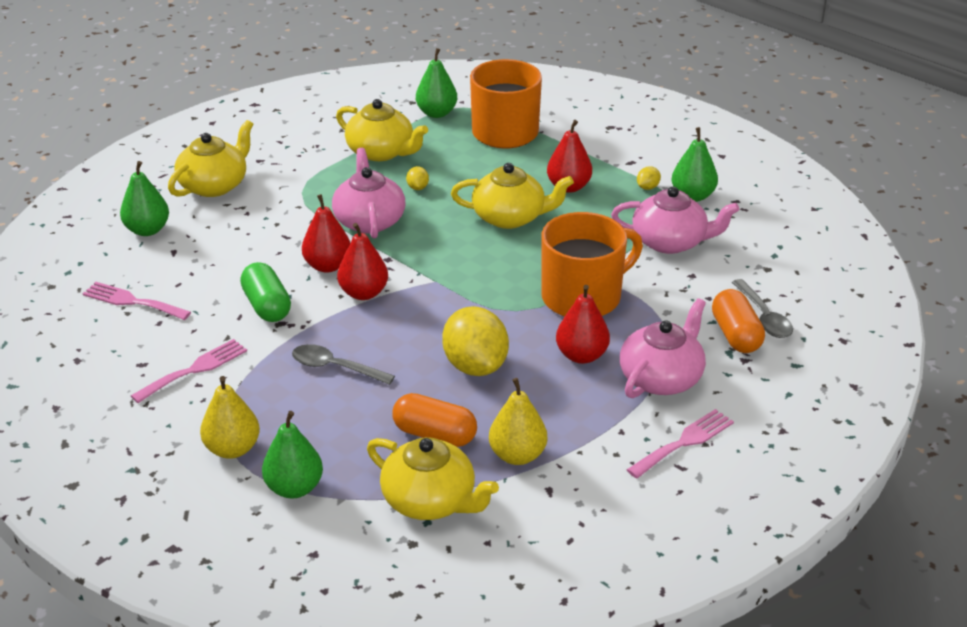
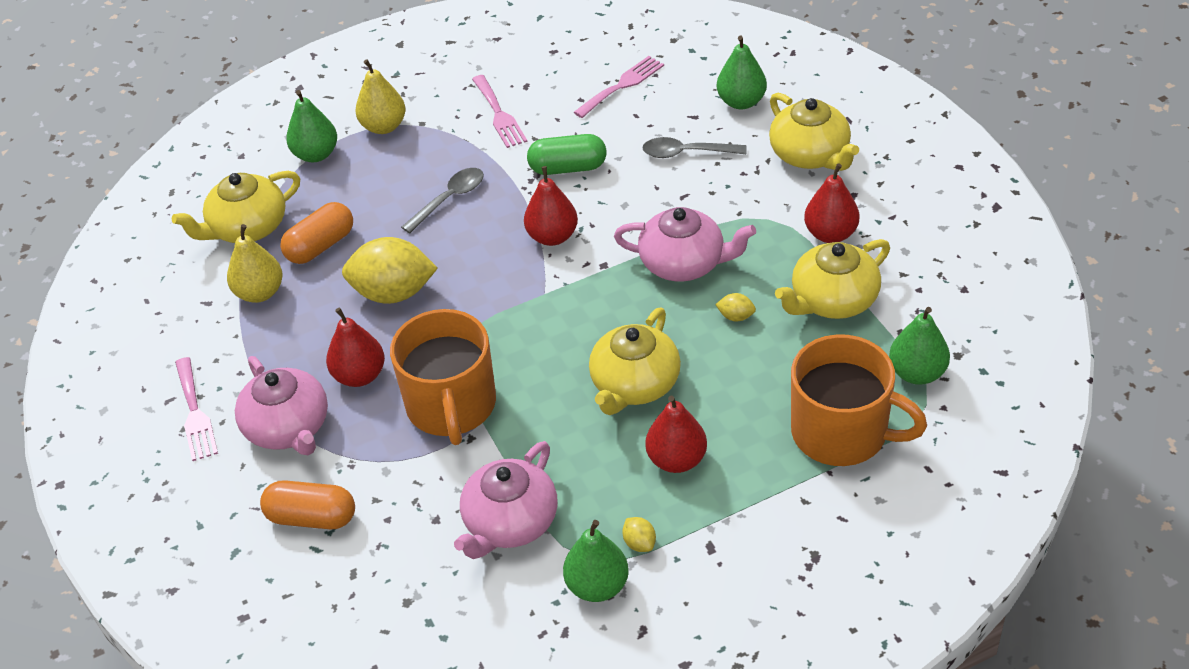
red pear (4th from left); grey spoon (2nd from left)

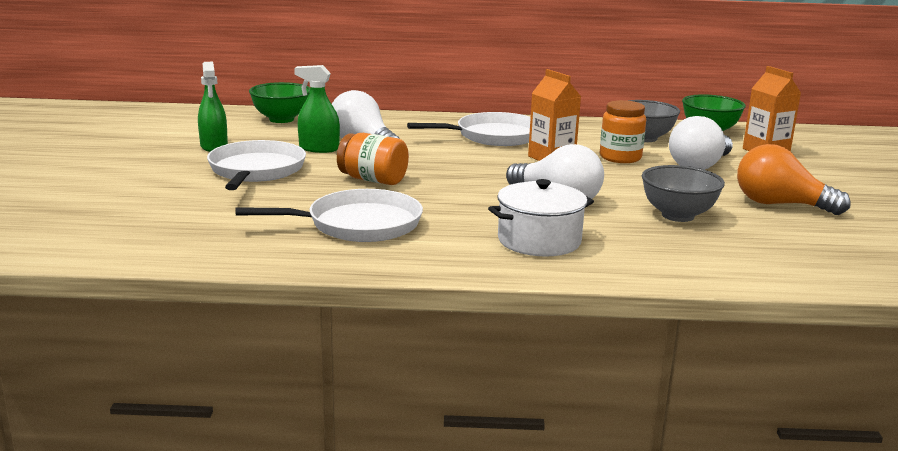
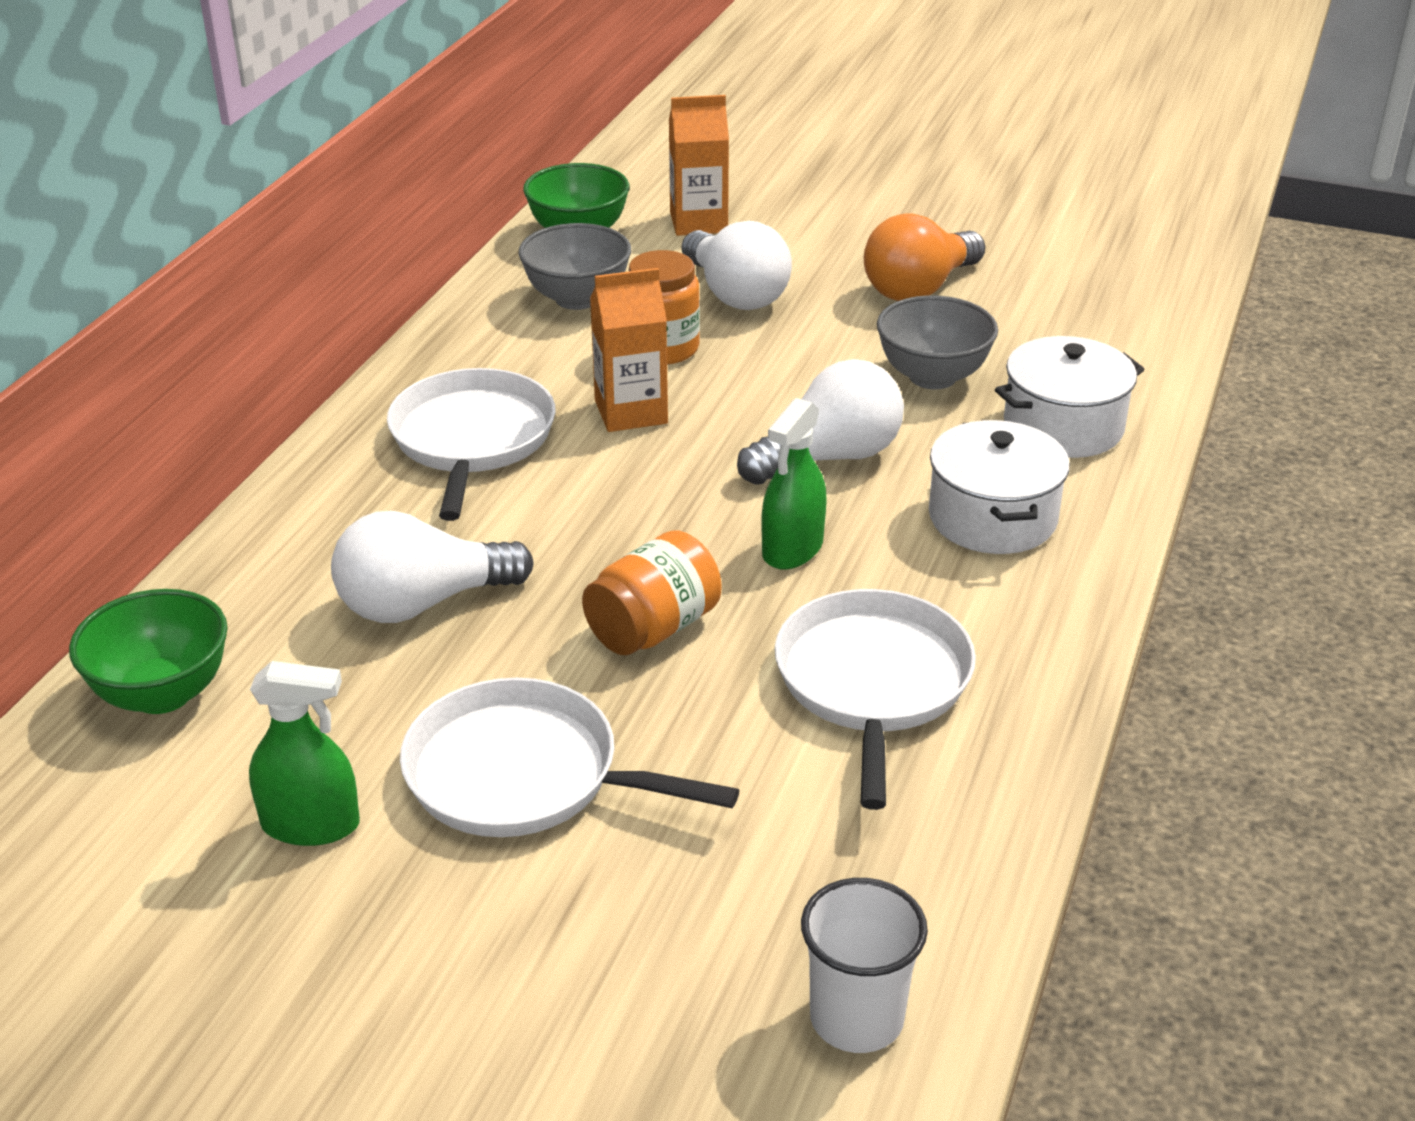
green spray bottle (2nd from left); white cup; white pot (2nd from left)

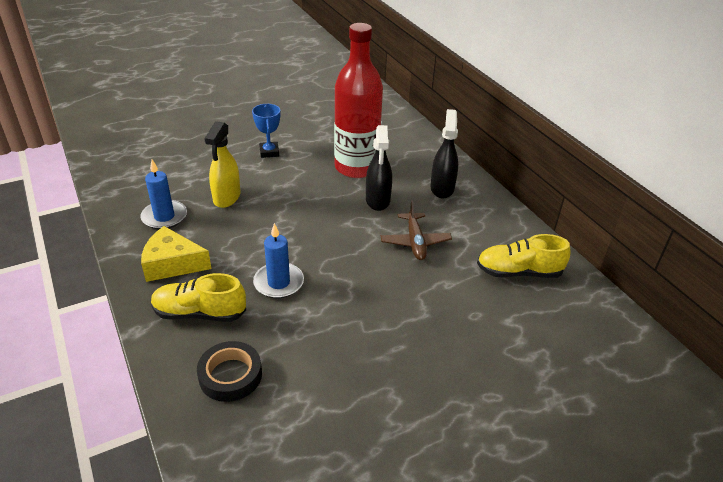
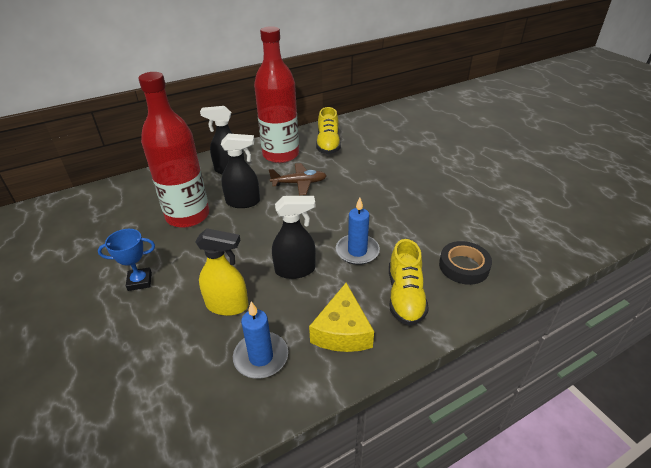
red bottle (2nd from left); black spray bottle (3rd from left)

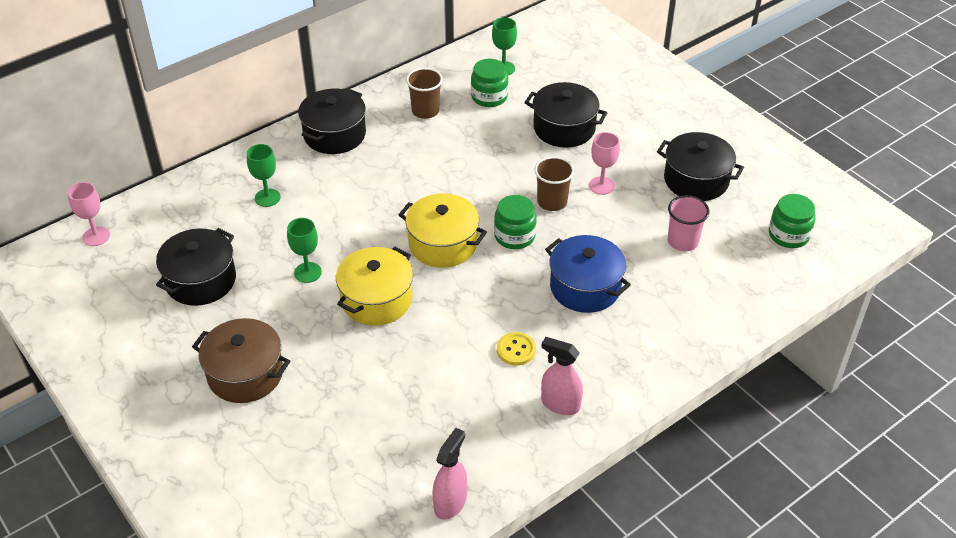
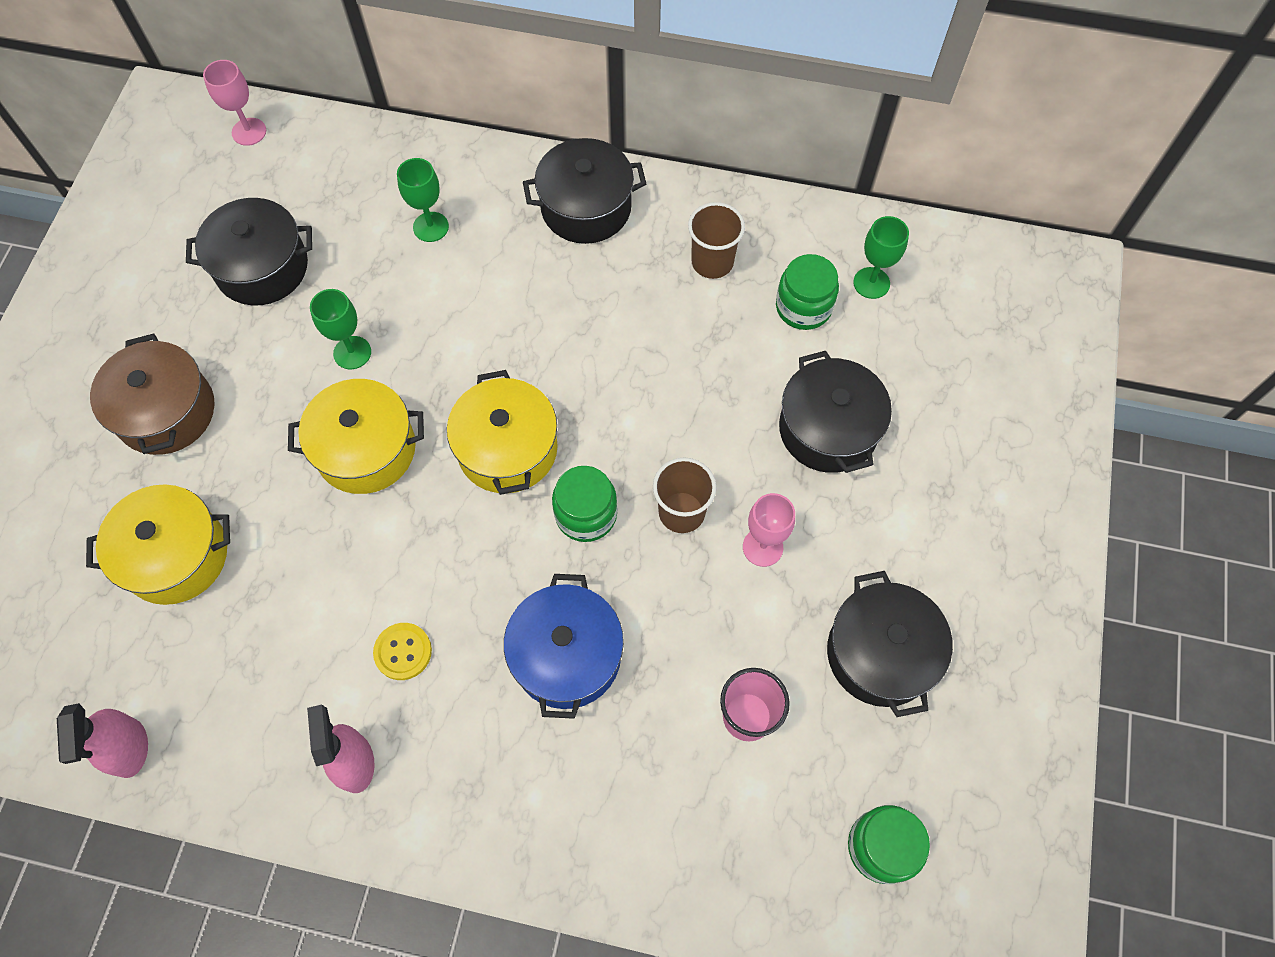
pink spray bottle (1st from left); yellow pot (1st from left)

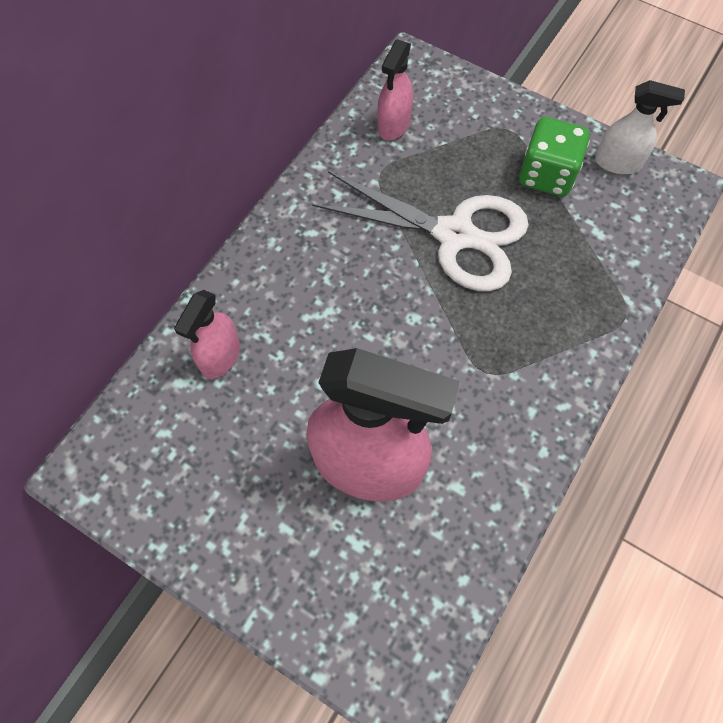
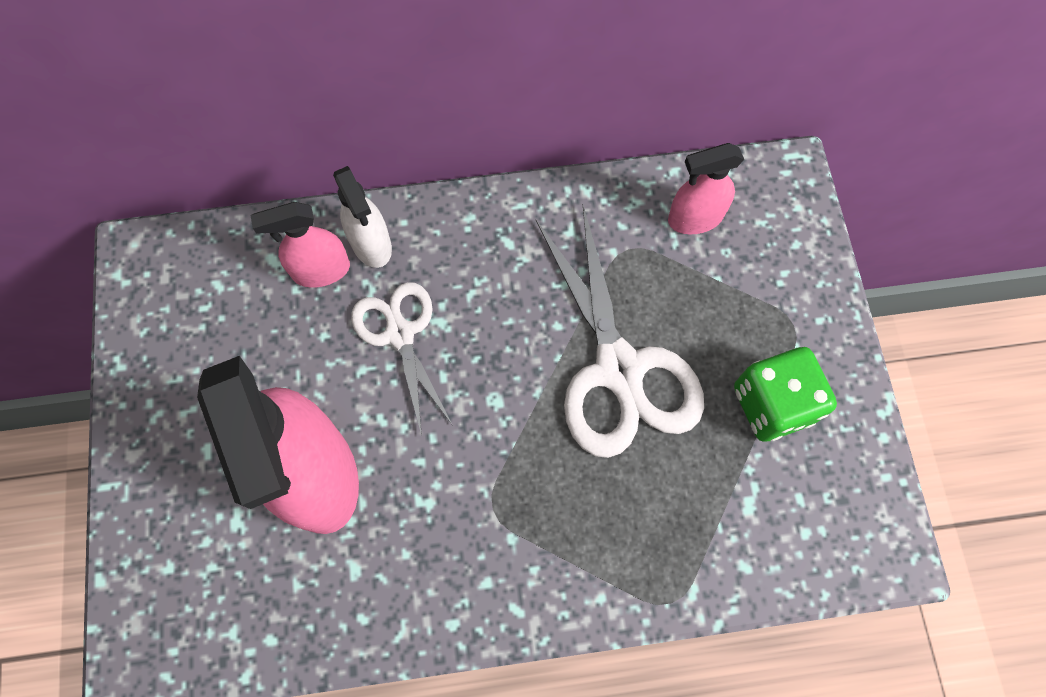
white spray bottle; white scissors (1st from left)

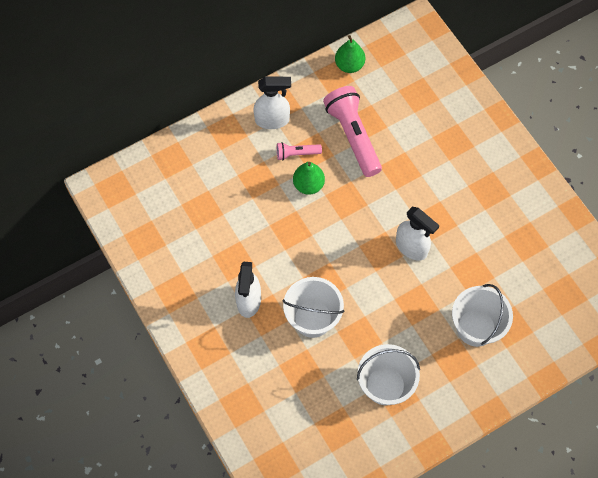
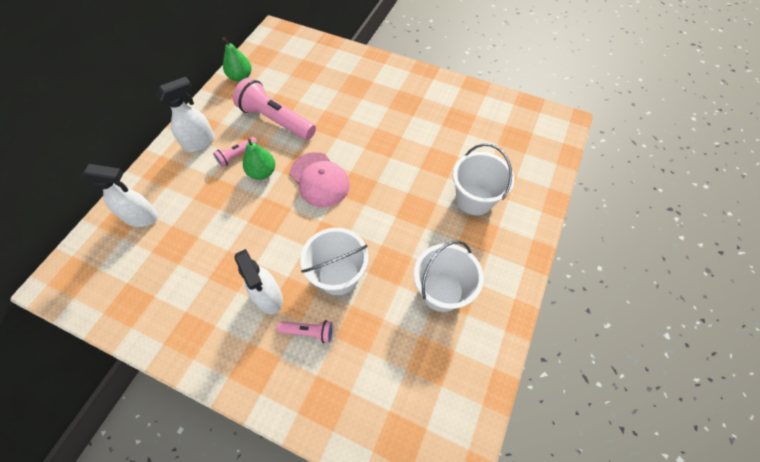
white spray bottle (1st from left); pink flashlight (3rd from left); pink cap

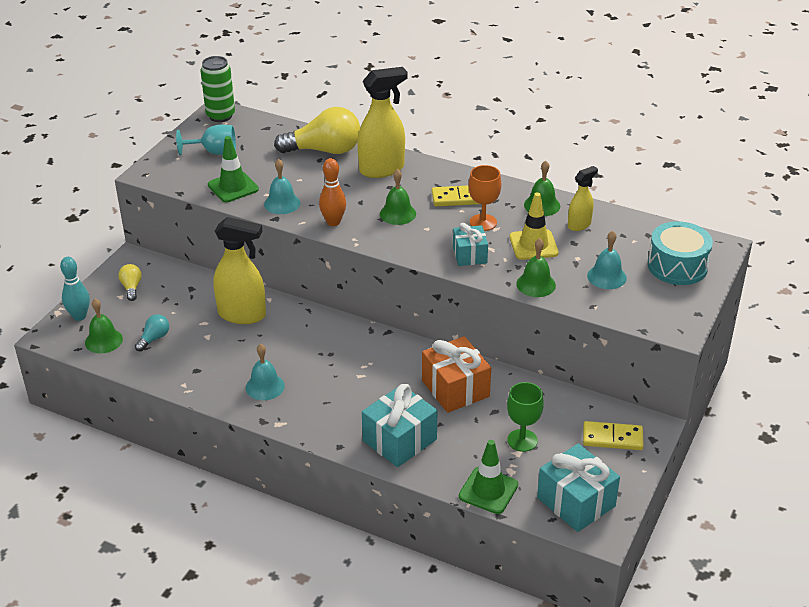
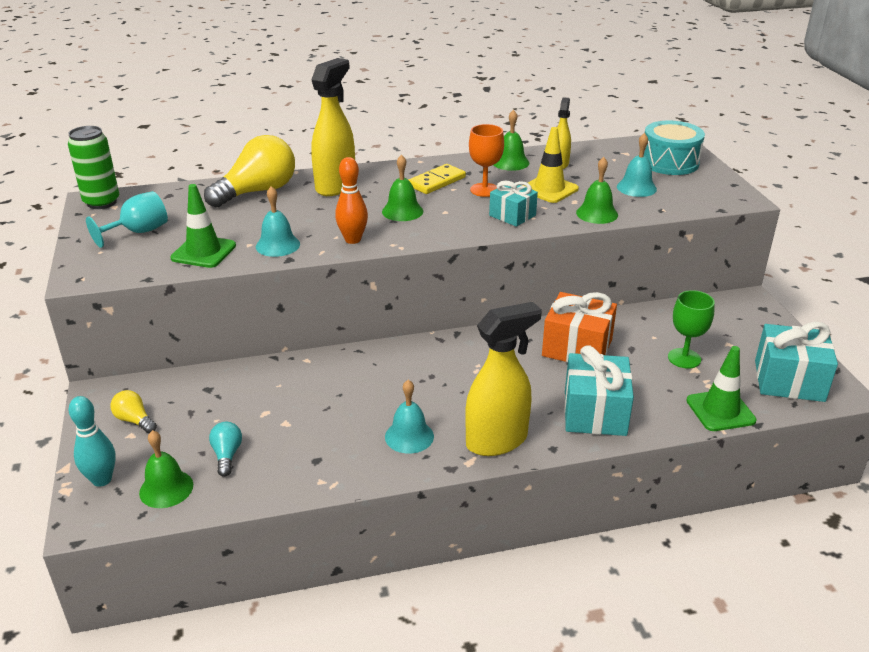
yellow spray bottle (2nd from left); yellow domino (2nd from left in the first image)

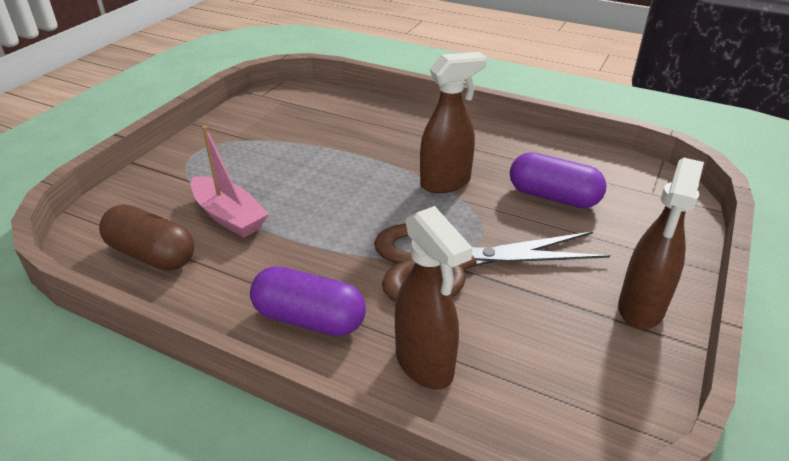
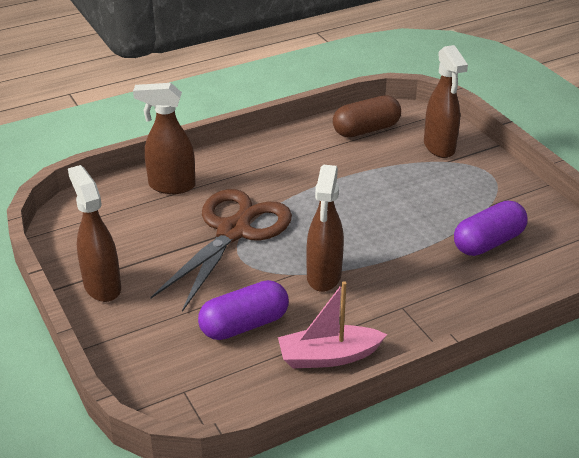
pink boat; purple capsule (2nd from left); brown spray bottle (4th from left)

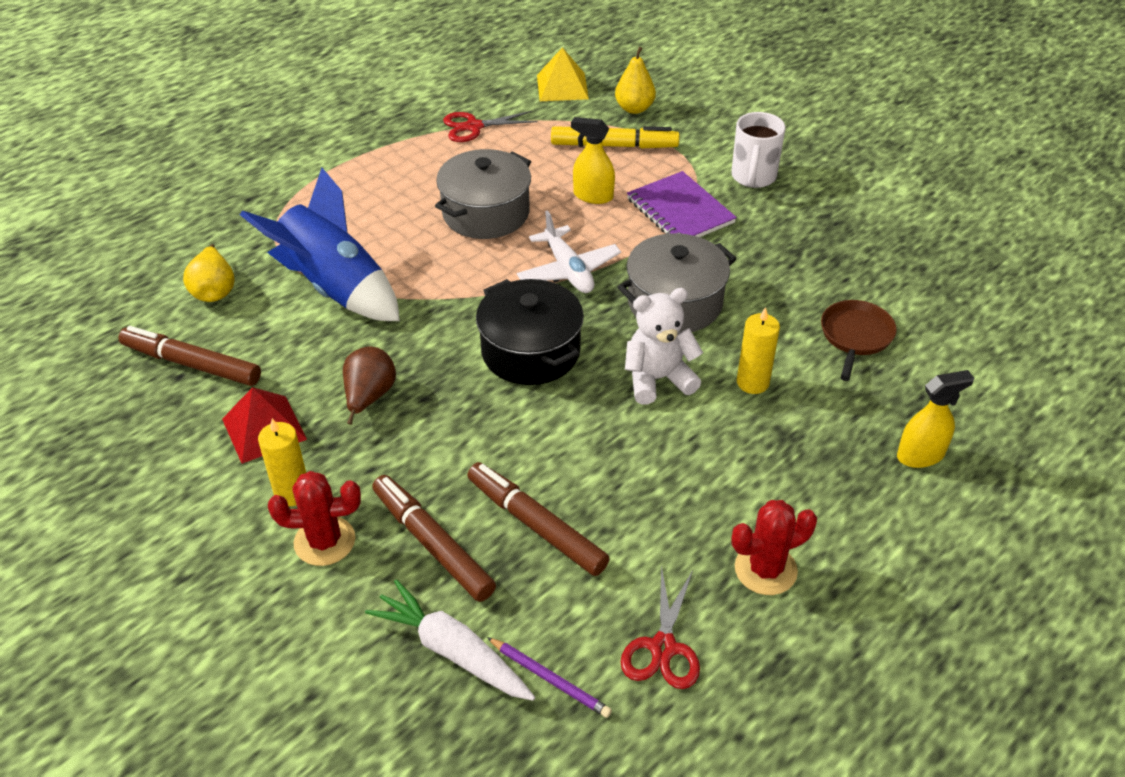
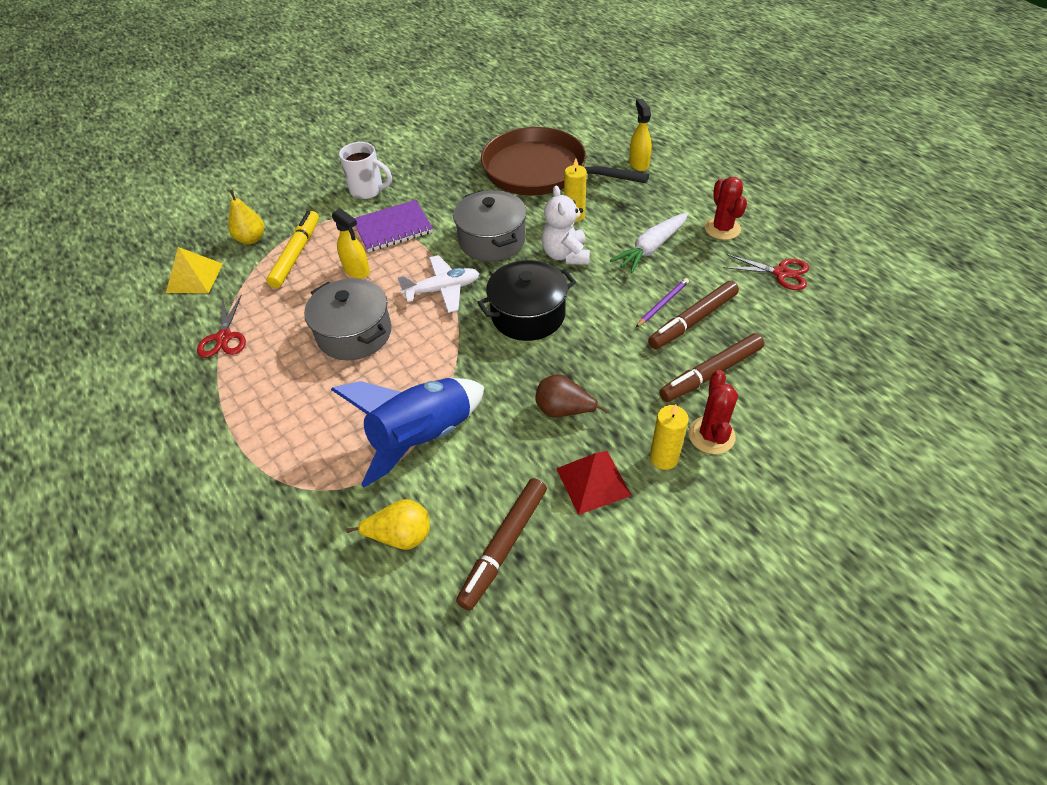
white carrot; purple pencil; yellow spray bottle (1st from left); brown pan

